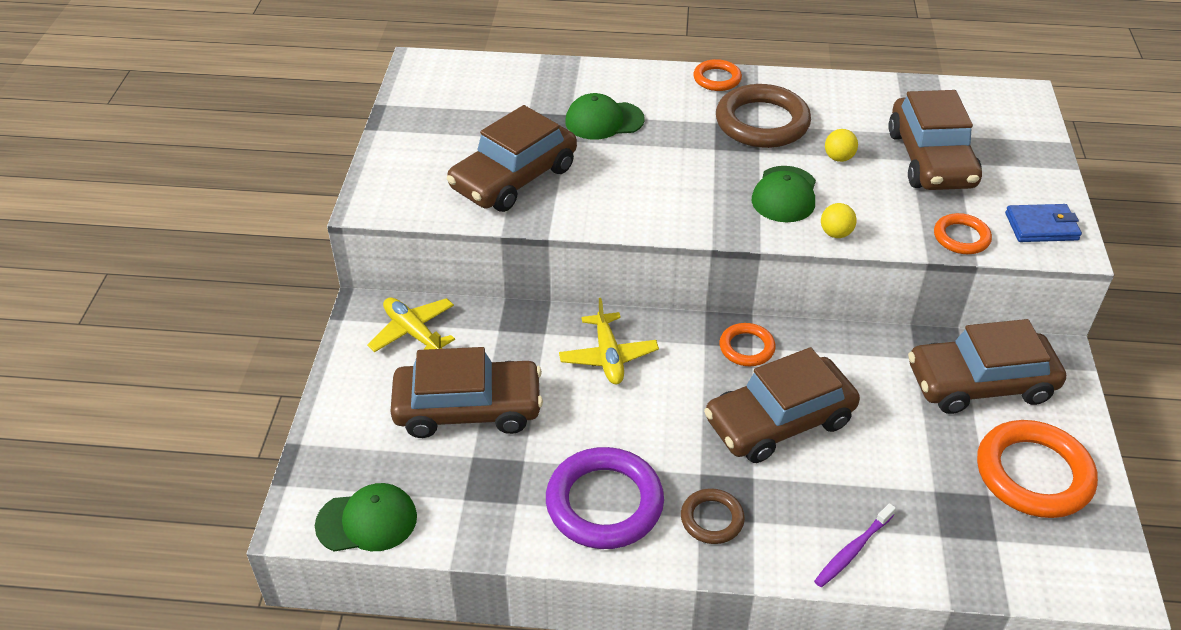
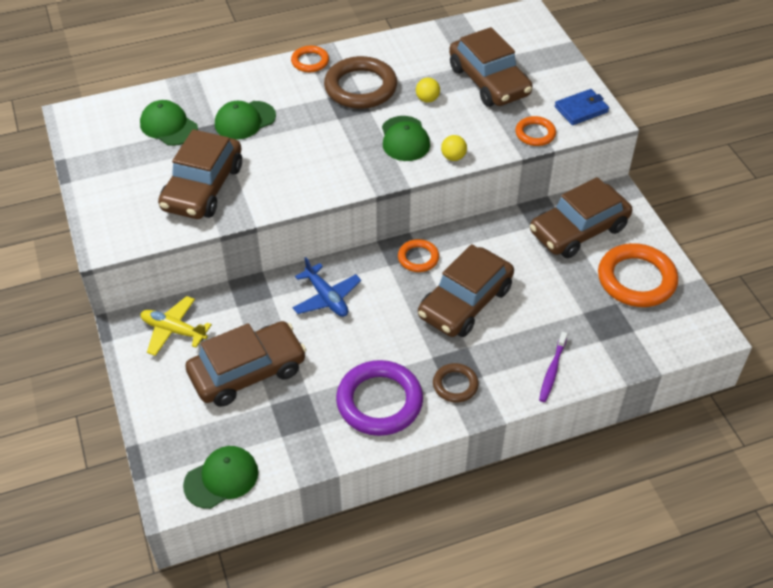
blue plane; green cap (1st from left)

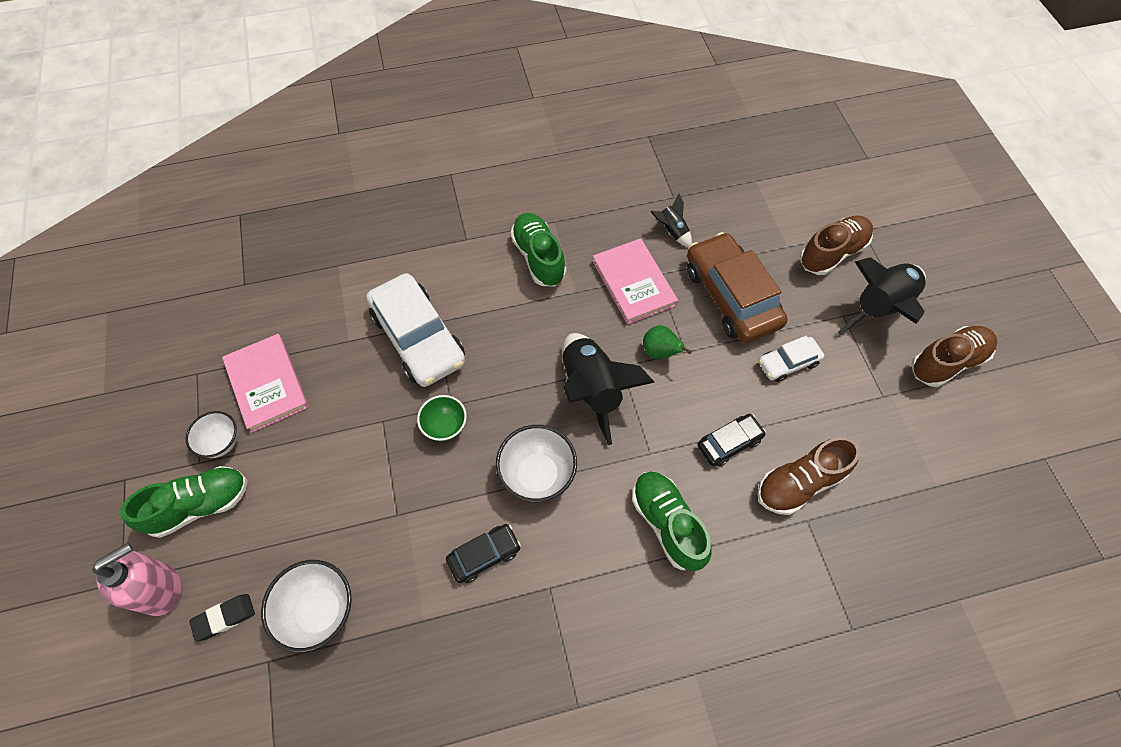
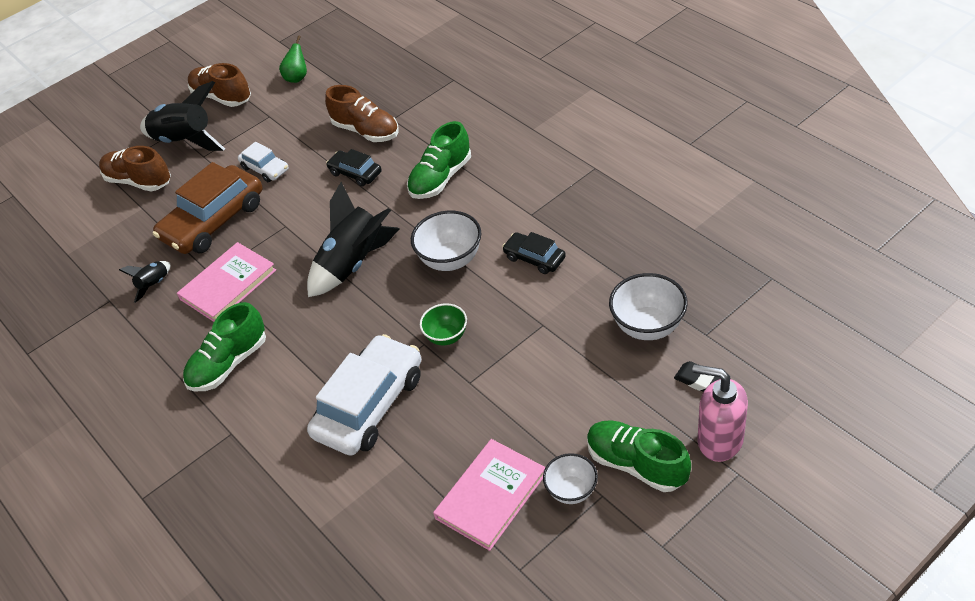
green pear

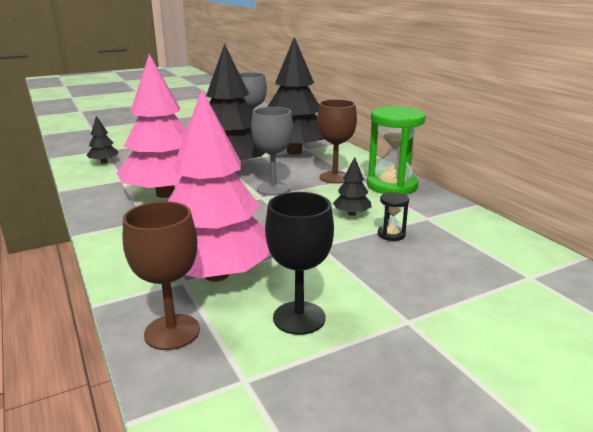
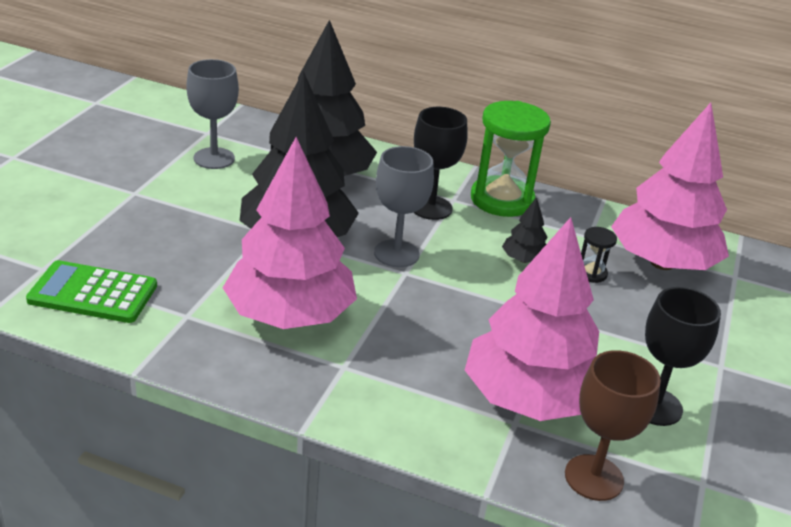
green calculator; black goblet (1st from left); pink tree (3rd from left)

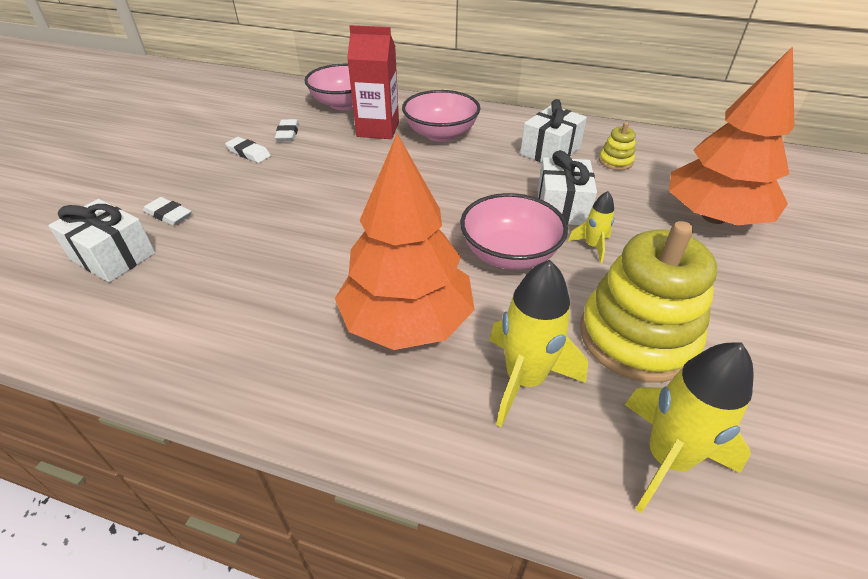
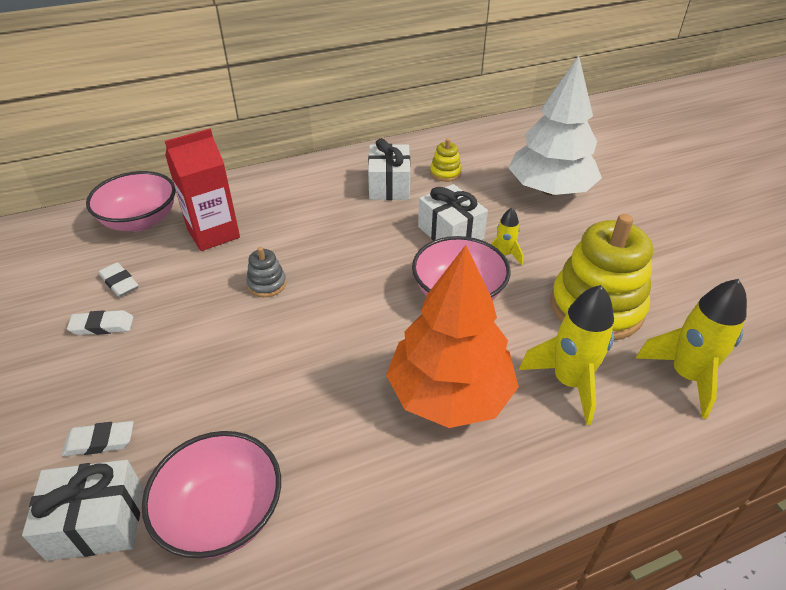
pink bowl (2nd from left); white tree; grey stacking toy

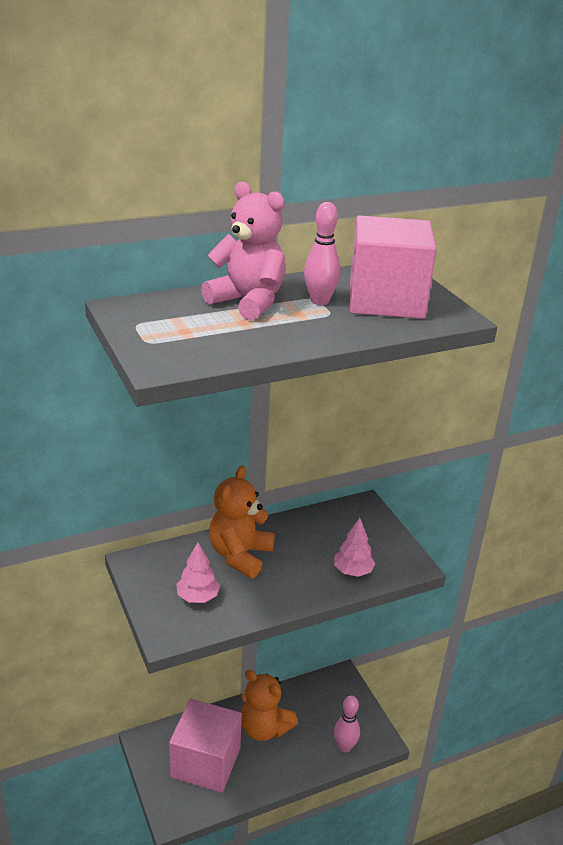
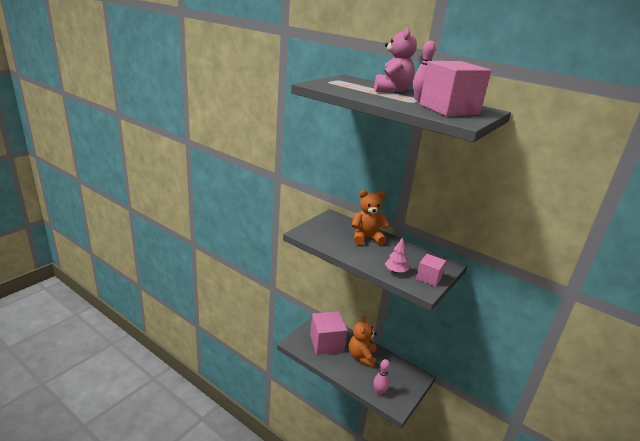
pink tree (1st from left in the first image); pink cube (2nd from left)

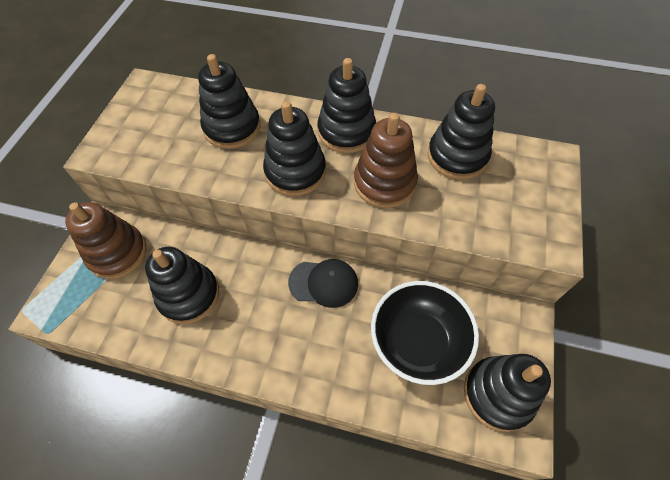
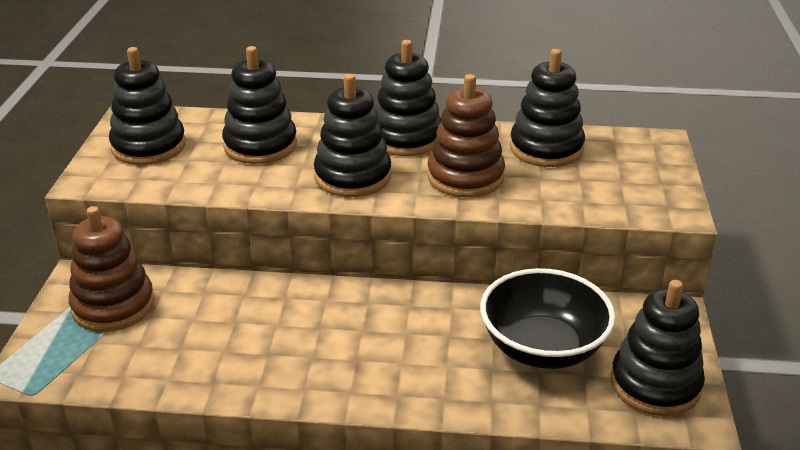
black stacking toy (1st from left); black cap

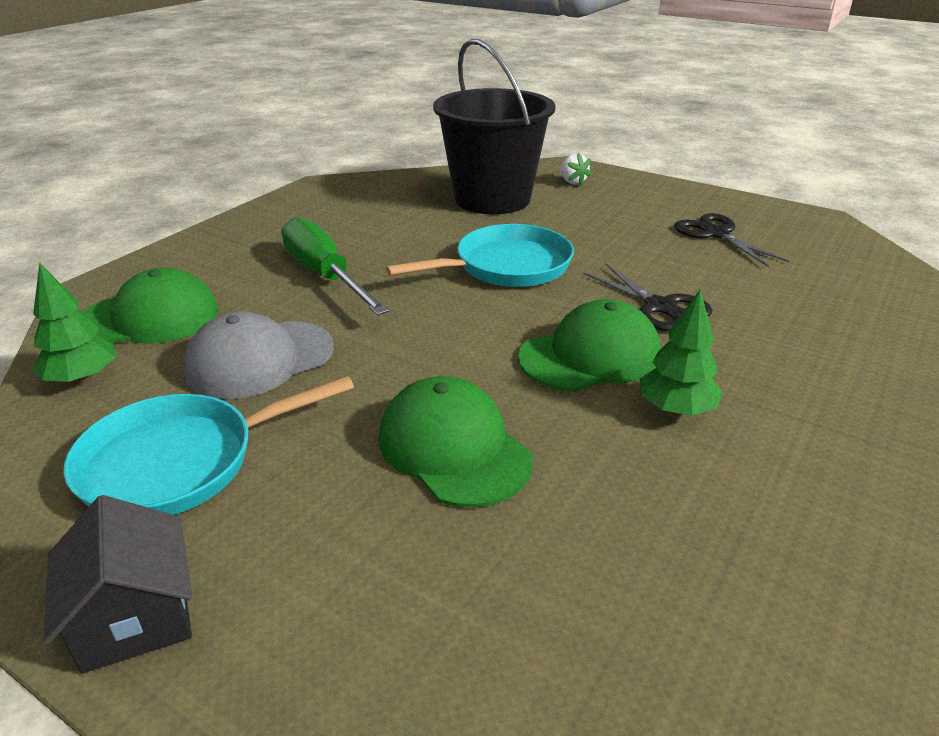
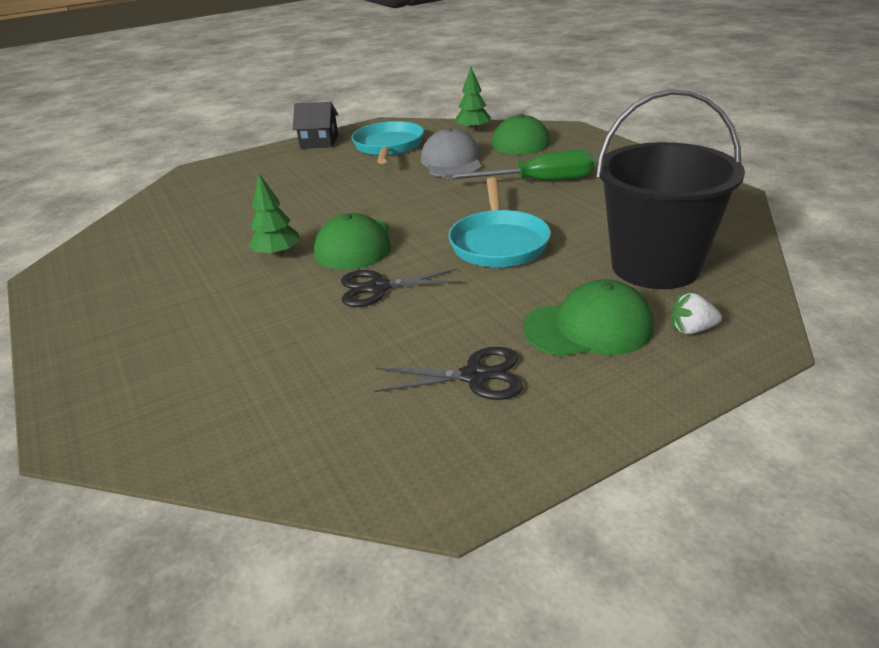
green cap (3rd from left)

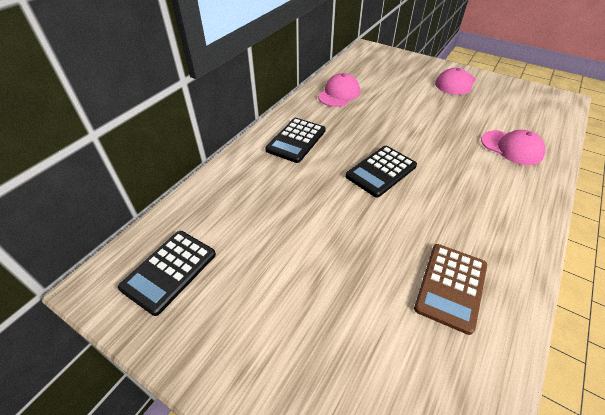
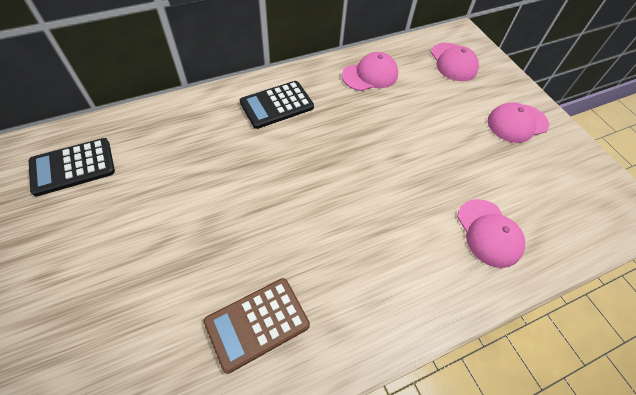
black calculator (3rd from left in the first image); pink cap (2nd from left)

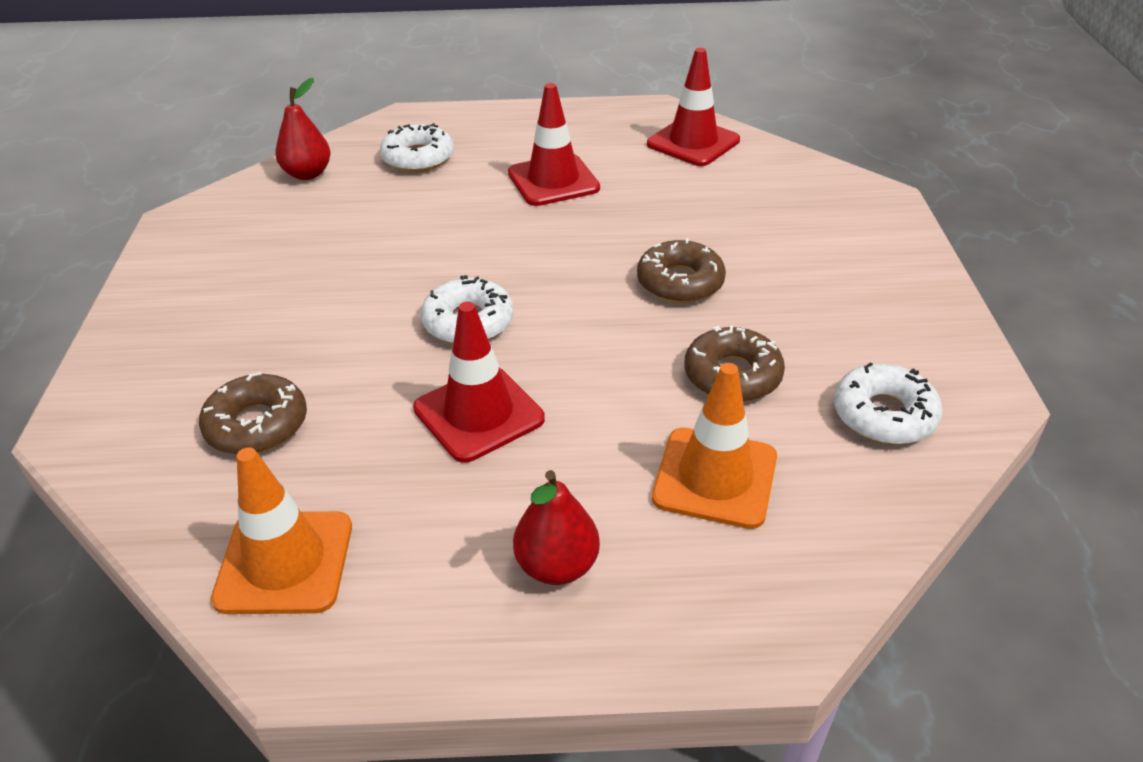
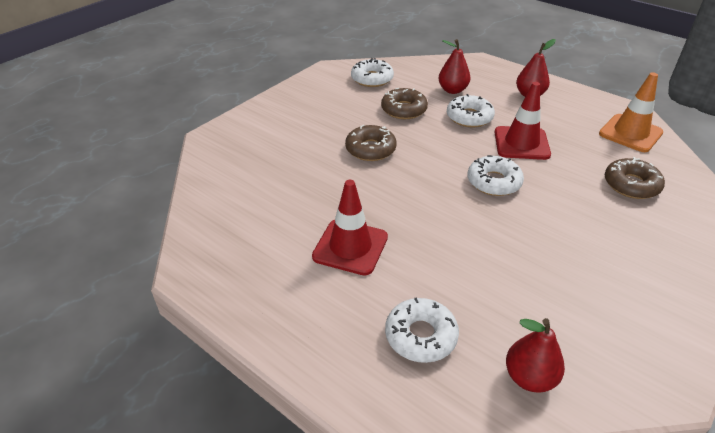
red traffic cone (3rd from left in the first image); red pear (1st from left); white donut (3rd from left)

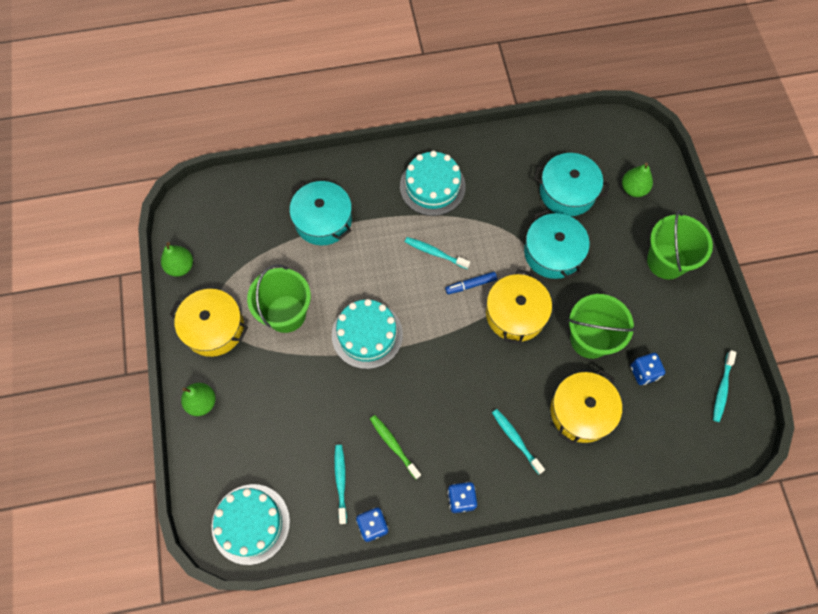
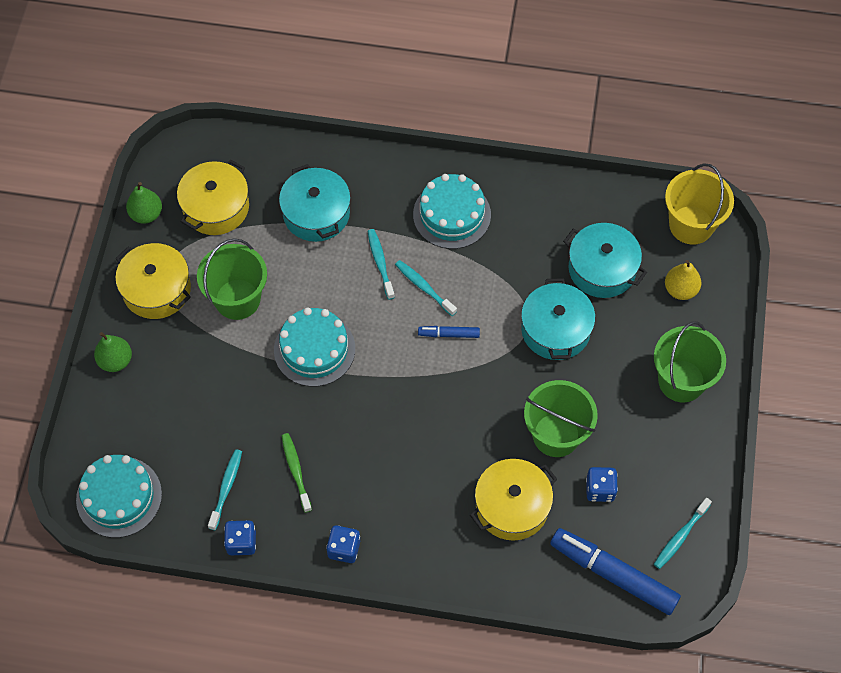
yellow pot (2nd from left); turquoise toothbrush (2nd from left); yellow pear; blue marker (2nd from left); yellow bucket

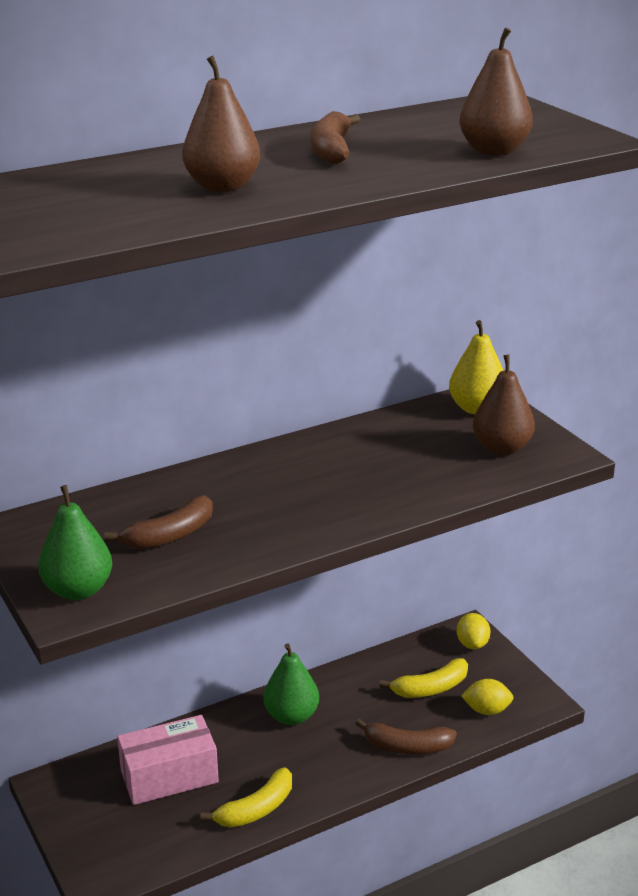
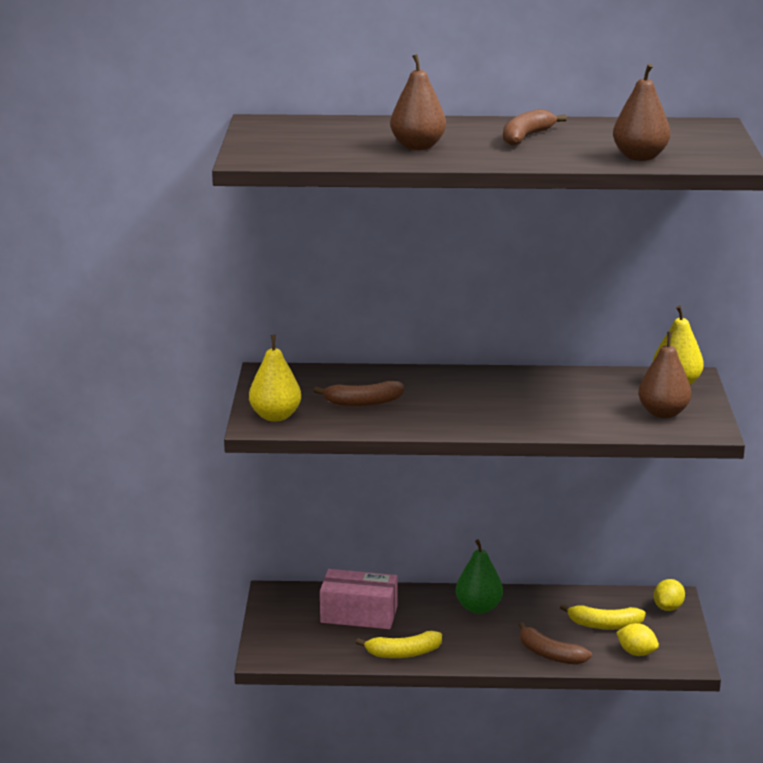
yellow pear (1st from left)

